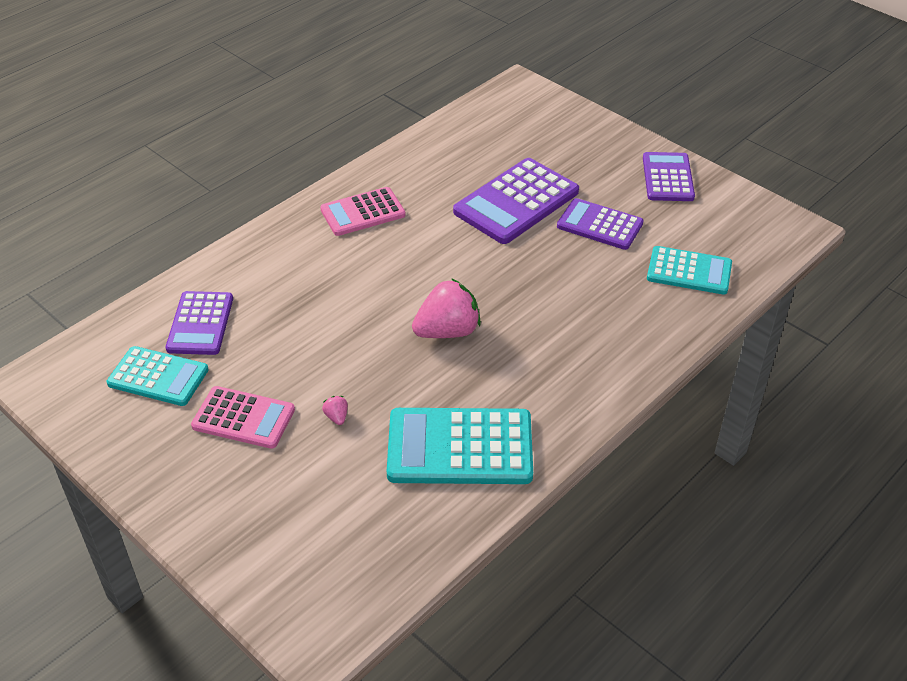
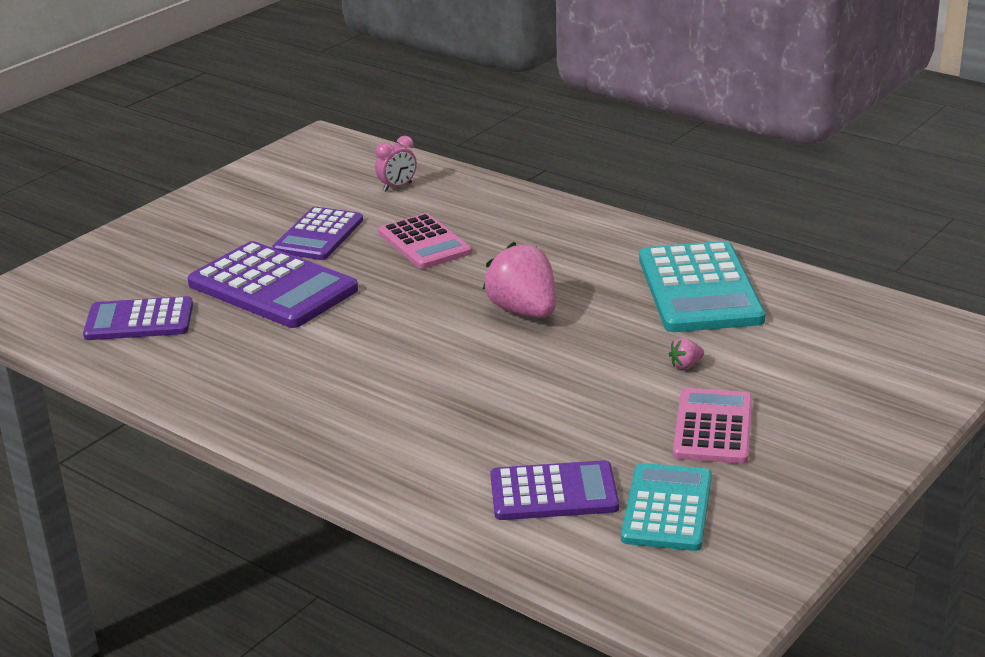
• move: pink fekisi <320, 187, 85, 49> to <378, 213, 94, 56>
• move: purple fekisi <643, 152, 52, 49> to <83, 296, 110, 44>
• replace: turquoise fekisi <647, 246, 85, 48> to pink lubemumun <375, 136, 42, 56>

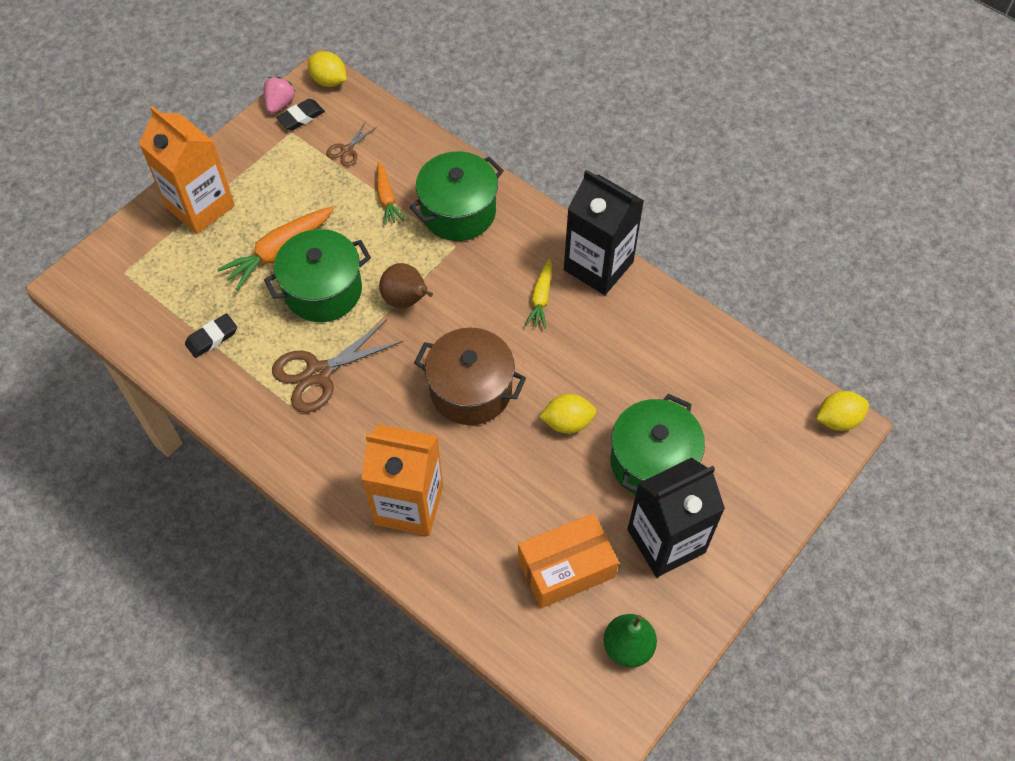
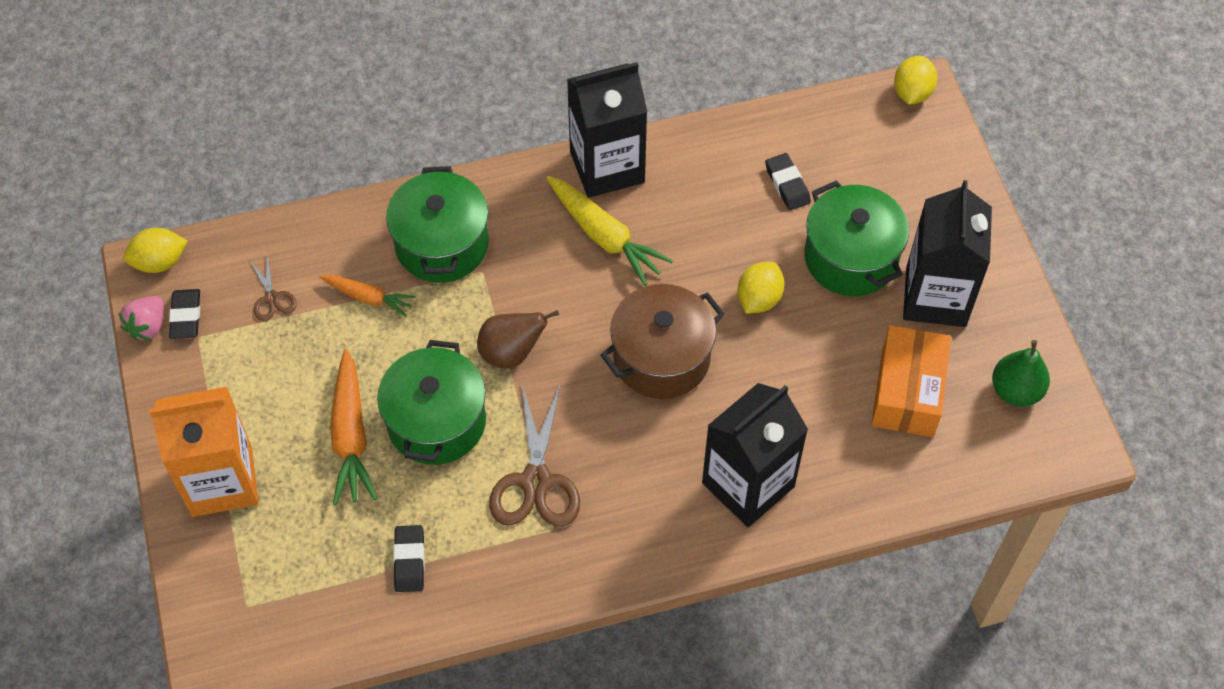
• insert: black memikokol <765, 153, 46, 57>
• recolor: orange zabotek <362, 424, 81, 112> to black zabotek <702, 383, 106, 144>
• rotate: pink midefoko <264, 77, 32, 37> = <119, 296, 45, 45> 120 degrees counterclockwise
• resize: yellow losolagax <525, 258, 27, 71> = <547, 176, 126, 110> x1.63

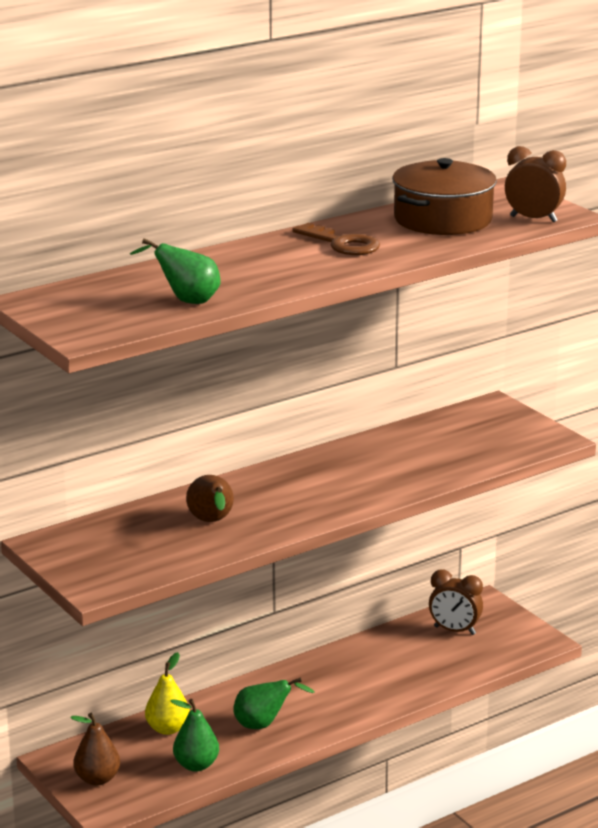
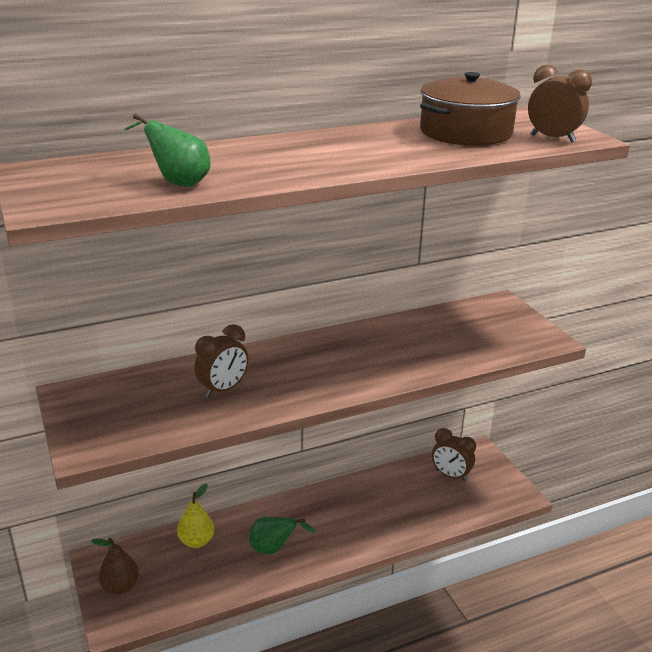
• delete: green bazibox <171, 699, 48, 73>
• delete: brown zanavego <293, 223, 87, 32>
• replace: brown bazibox <186, 475, 48, 47> to brown lubemumun <194, 324, 54, 74>

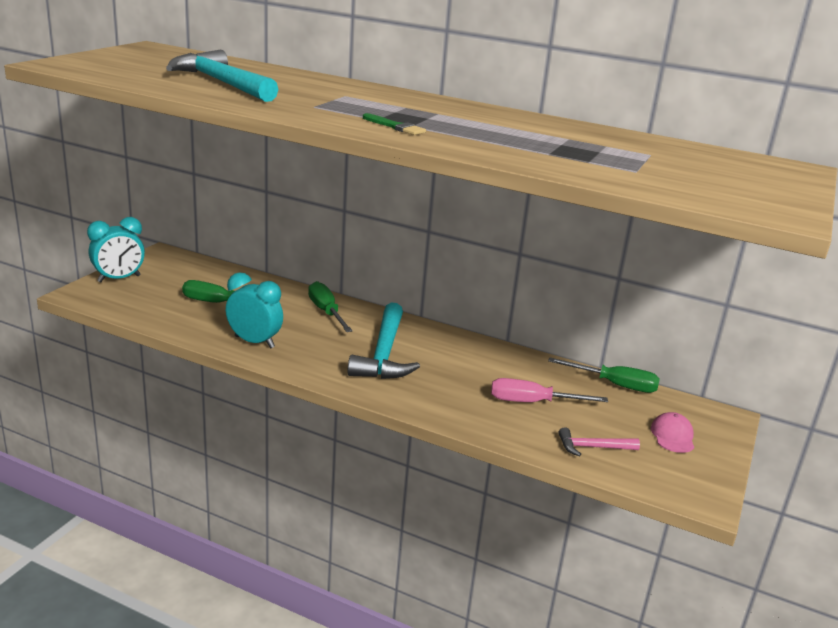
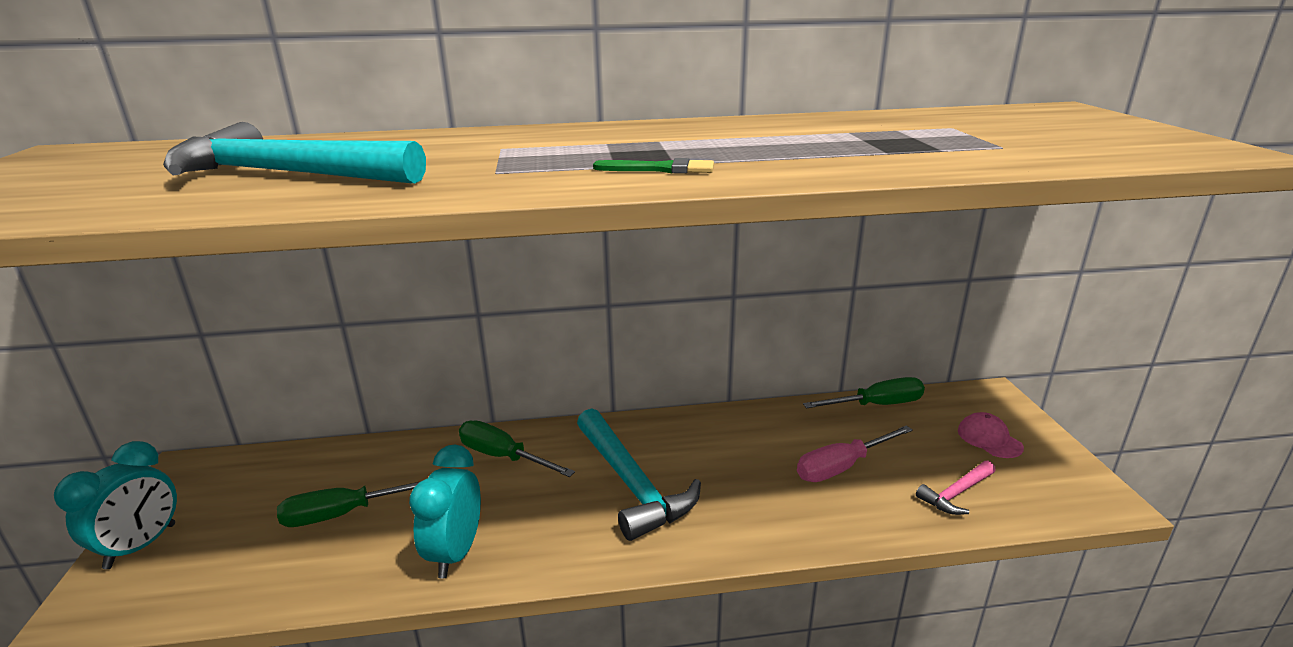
• rotate: turquoise lubemumun <226, 272, 57, 76> = <409, 445, 72, 133> 75 degrees counterclockwise

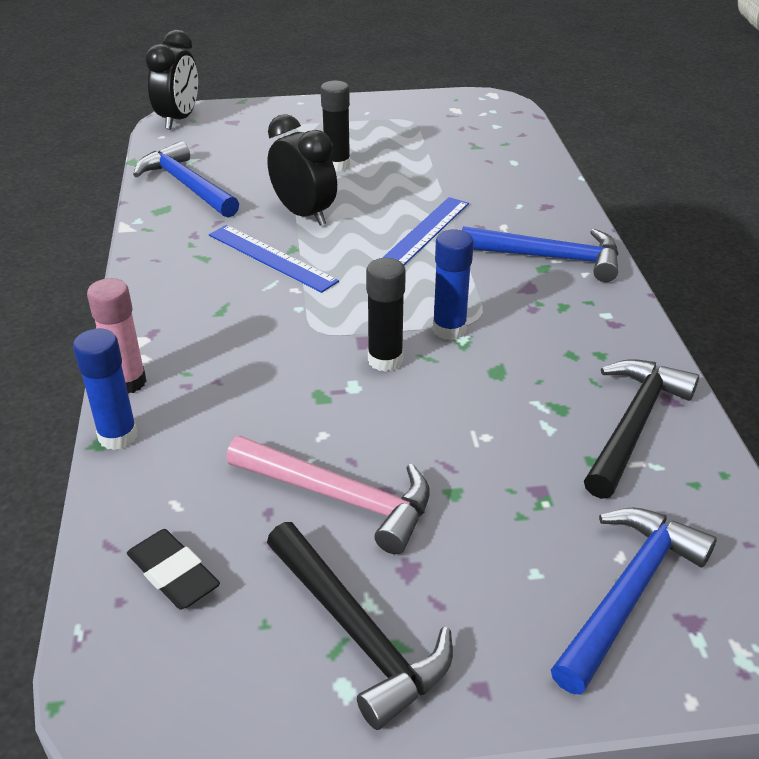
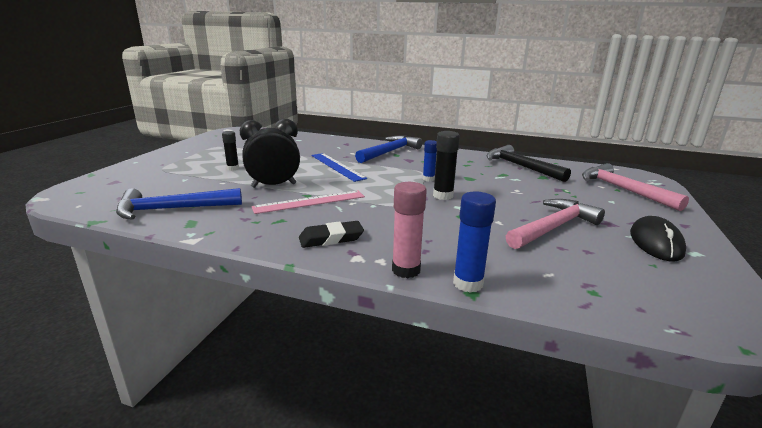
• delete: black lubemumun <145, 30, 53, 100>
• move: black memikokol <127, 529, 93, 81> to <299, 221, 65, 27>
• replace: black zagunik <267, 522, 186, 208> to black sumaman <630, 216, 56, 46>
• recolor: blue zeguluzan <209, 225, 130, 68> to pink zeguluzan <251, 190, 114, 24>
• recolor: blue zagunik <551, 507, 166, 188> to pink zagunik <582, 163, 107, 48>
• resize: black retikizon <321, 81, 30, 91> = <222, 131, 17, 40> x0.66
• resize: blue retikizon <433, 230, 41, 110> = <423, 140, 14, 41> x0.66

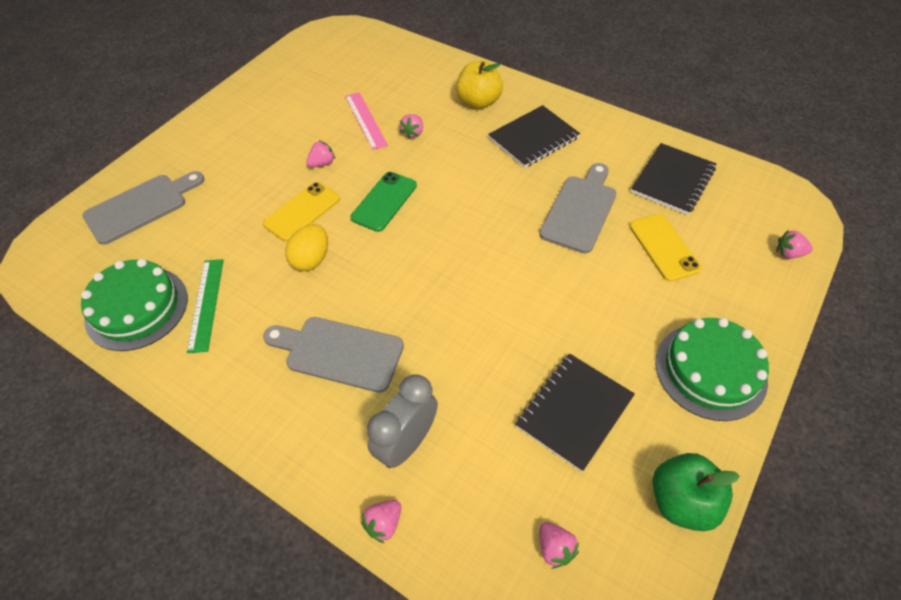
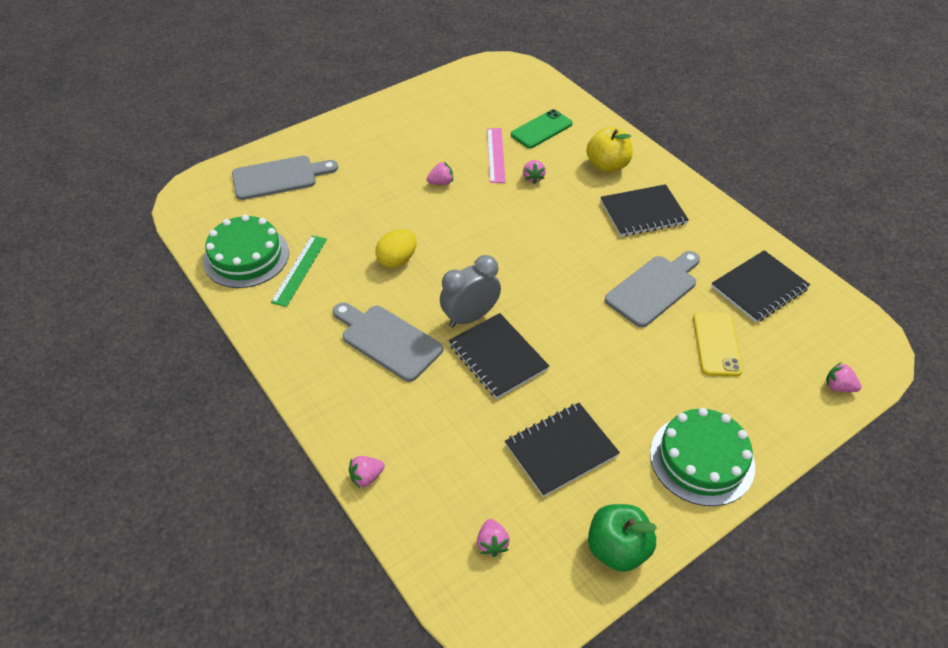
• delete: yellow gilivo <263, 182, 77, 59>
• insert: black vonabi <449, 313, 100, 86>
• move: green gilivo <350, 172, 67, 60> to <511, 109, 62, 39>
• move: grey lubemumun <367, 374, 71, 94> to <440, 255, 61, 73>
• rotate: pink midefoko <400, 114, 23, 25> = <523, 160, 23, 24> 45 degrees counterclockwise

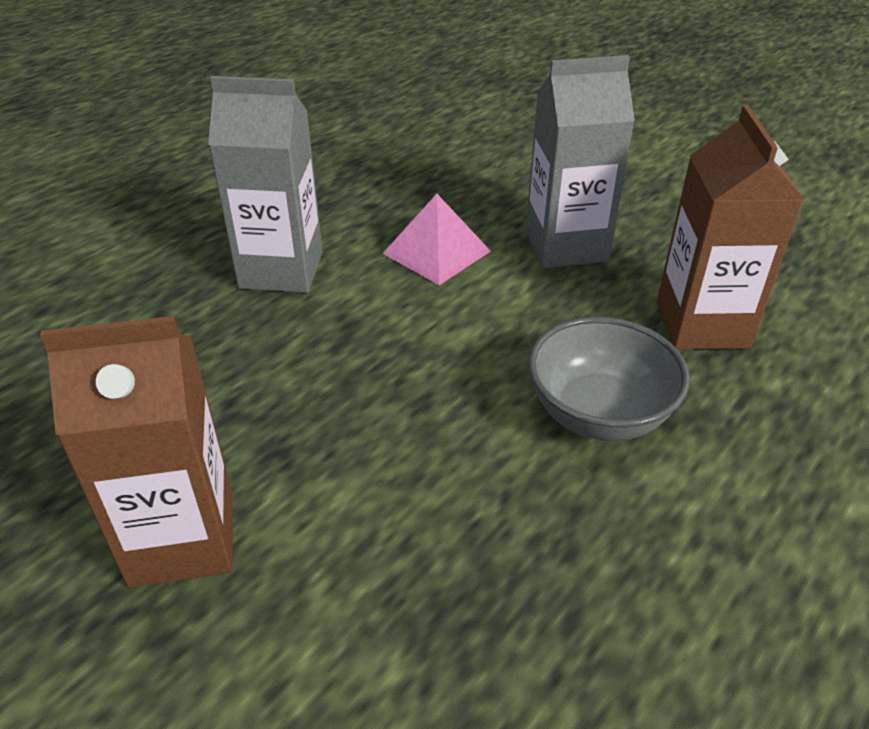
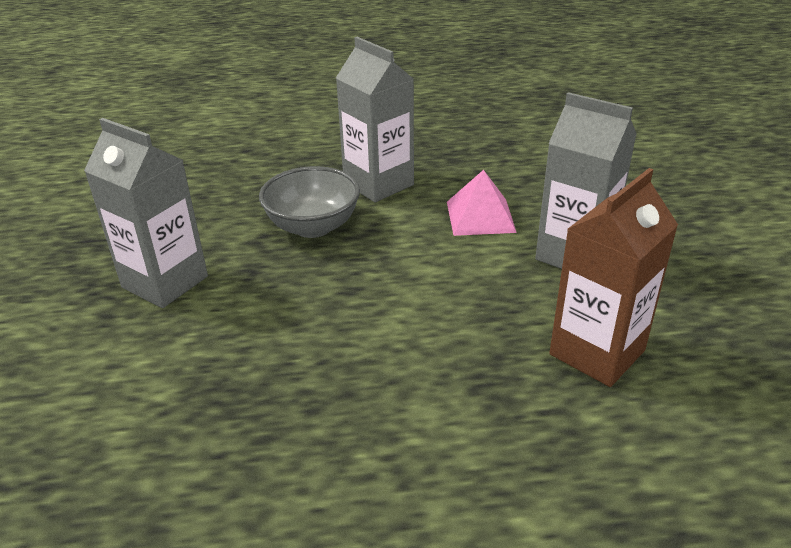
• move: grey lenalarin <528, 317, 162, 124> to <259, 166, 101, 72>
• recolor: brown zabotek <40, 316, 193, 272> to grey zabotek <84, 118, 124, 190>

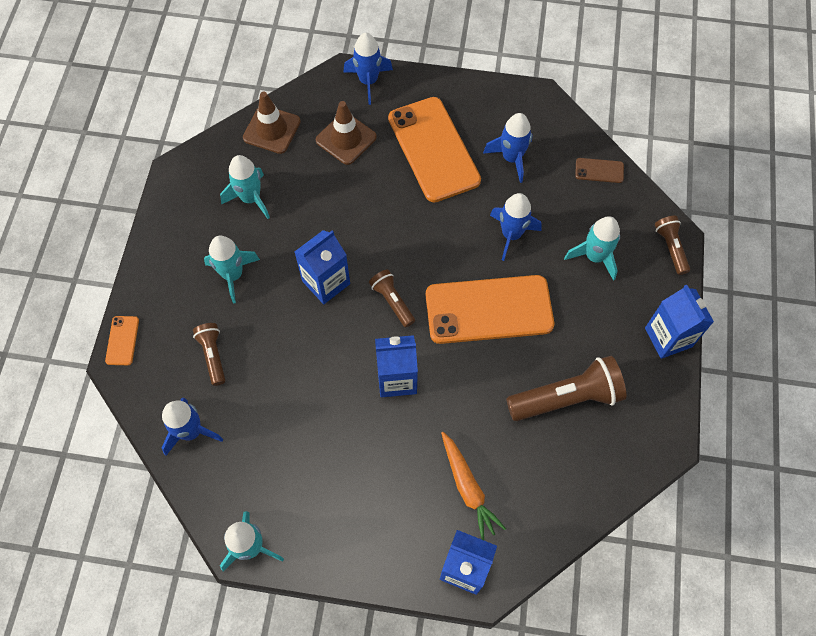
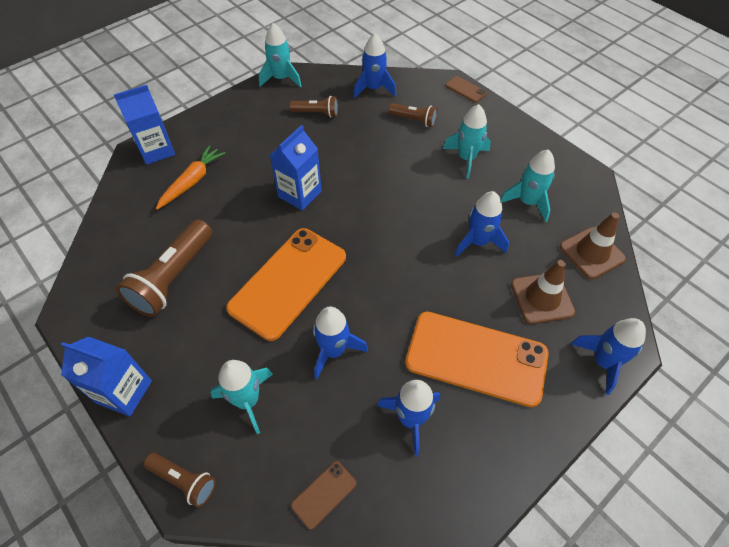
• delete: blue zabotek <294, 230, 56, 74>
• insert: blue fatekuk <455, 191, 54, 66>
• move: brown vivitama <369, 270, 46, 57> to <289, 96, 49, 21>
• recolor: orange gilivo <105, 316, 34, 49> to brown gilivo <445, 76, 42, 27>
• rotate: orange losolagax <441, 432, 65, 108> = <156, 145, 69, 65> 105 degrees clockwise

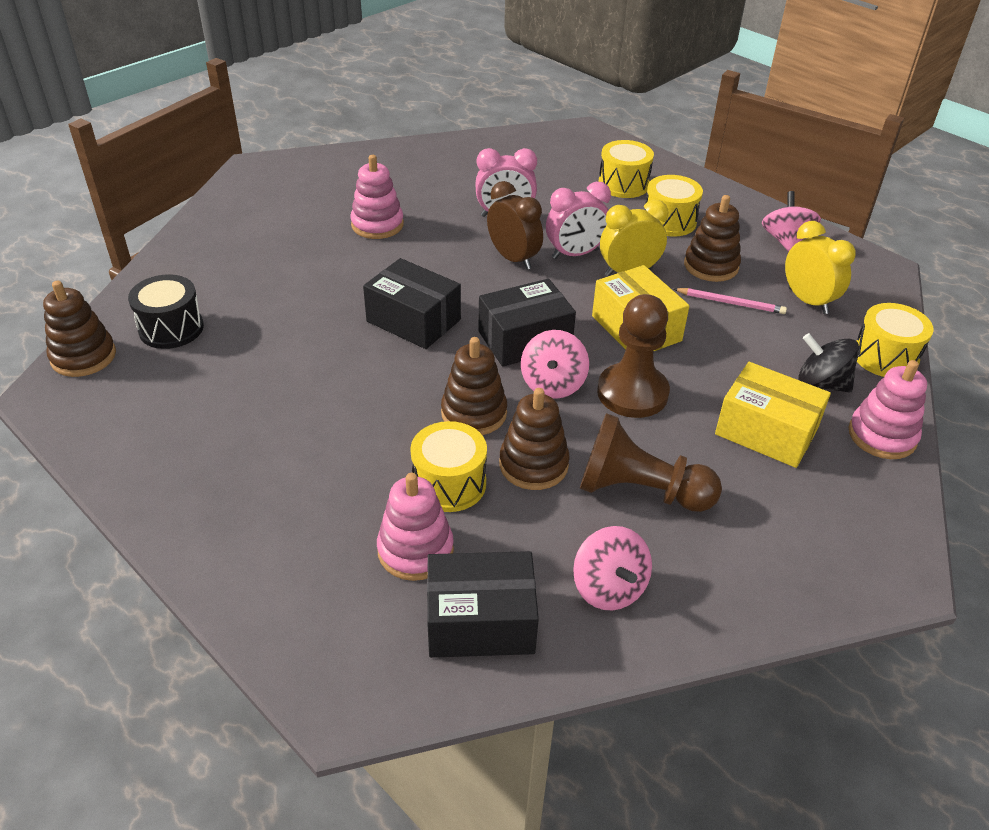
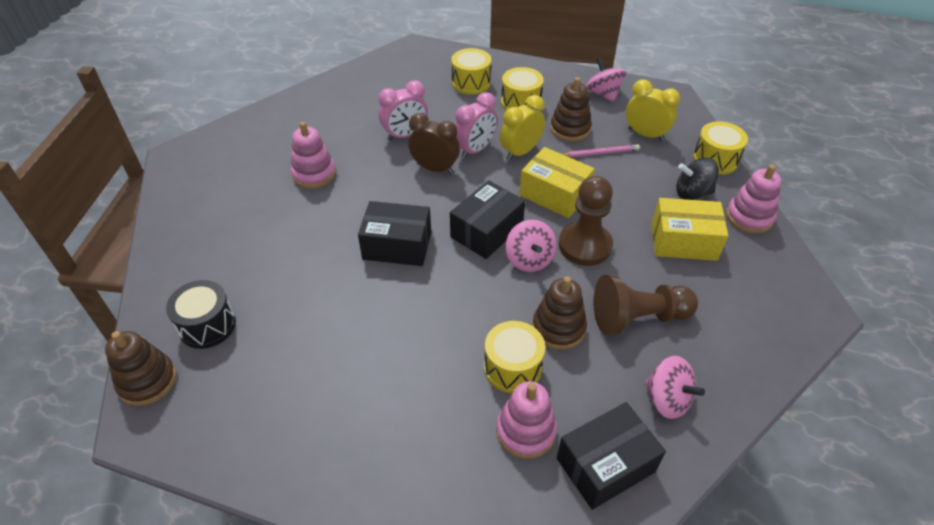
• delete: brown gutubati <441, 337, 66, 98>

